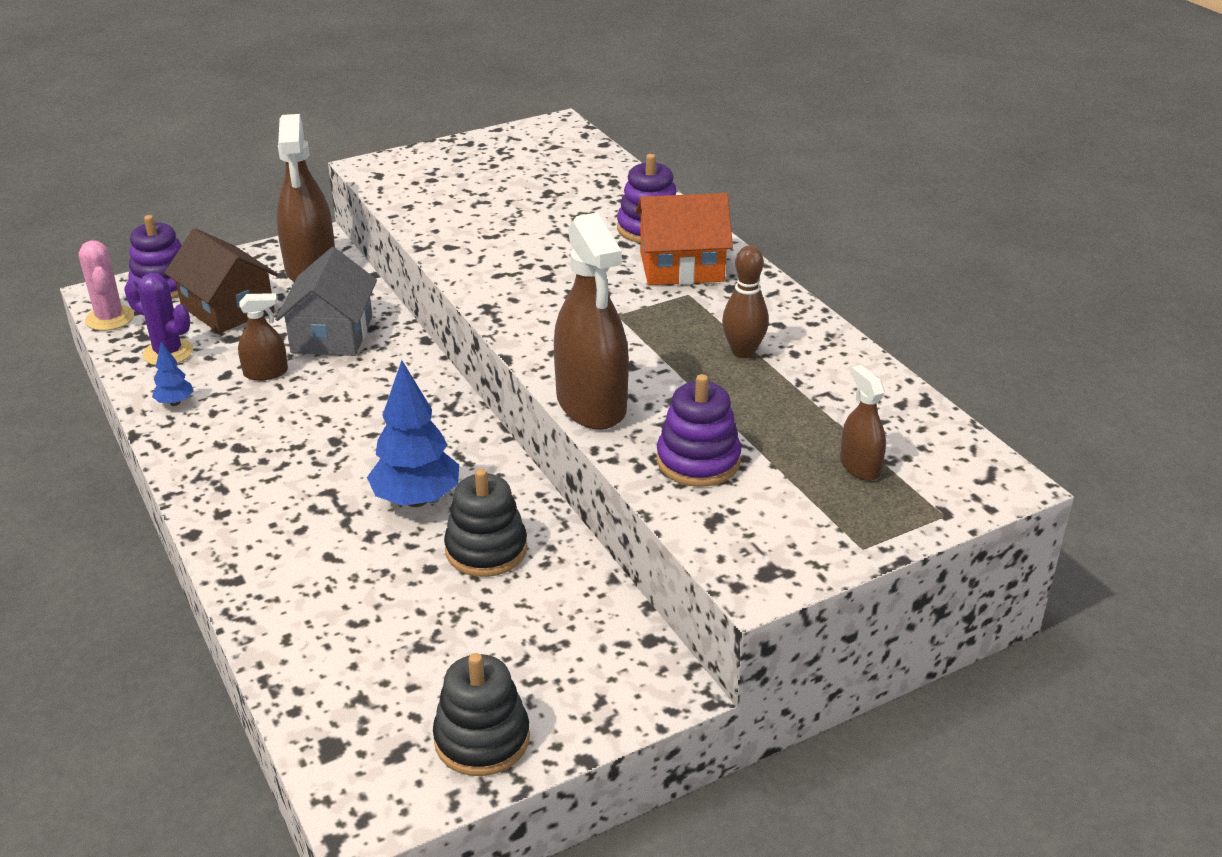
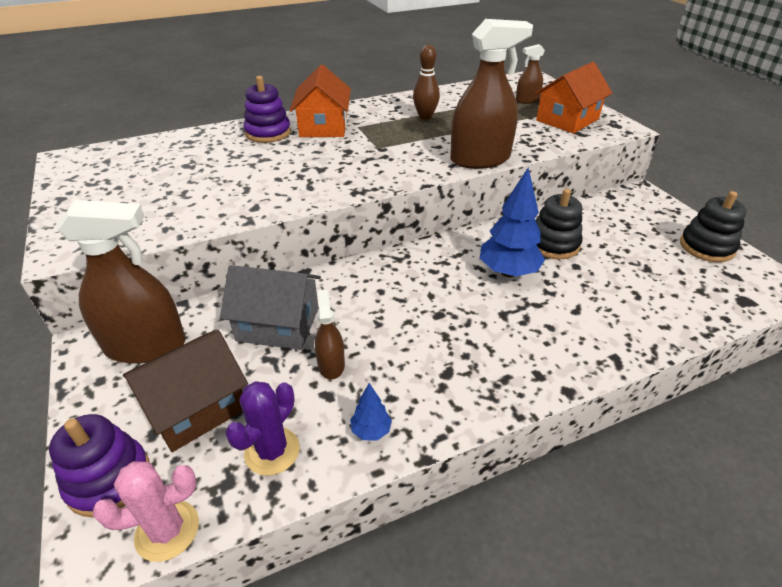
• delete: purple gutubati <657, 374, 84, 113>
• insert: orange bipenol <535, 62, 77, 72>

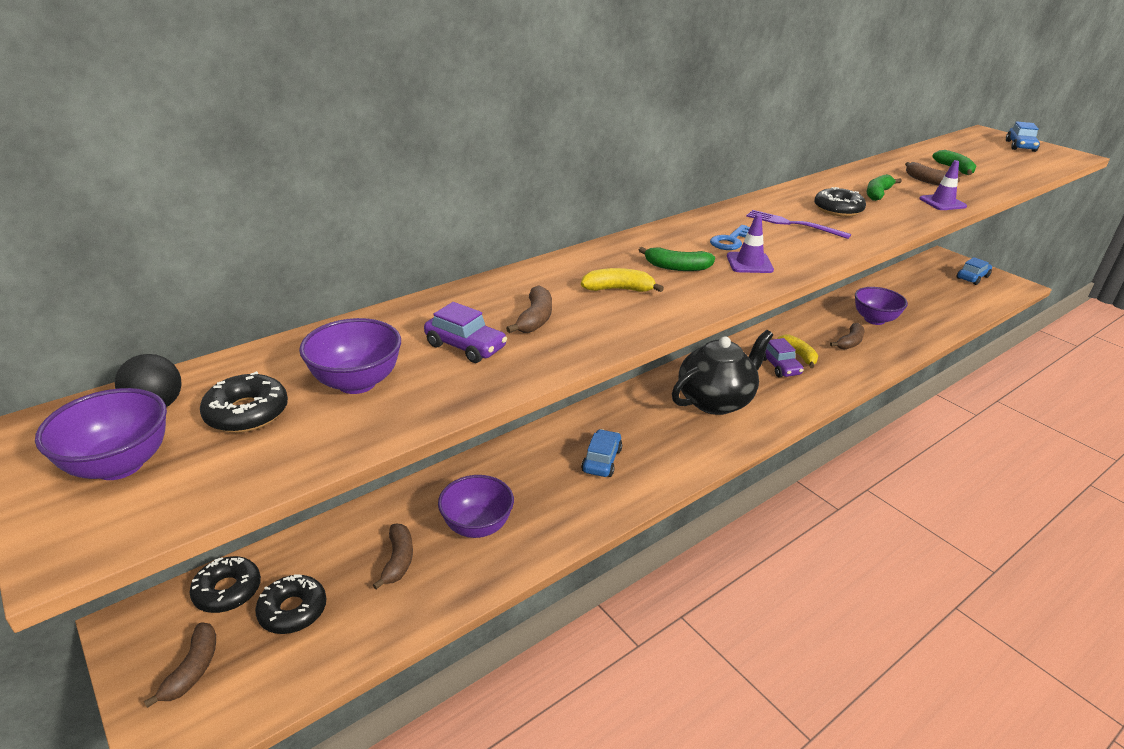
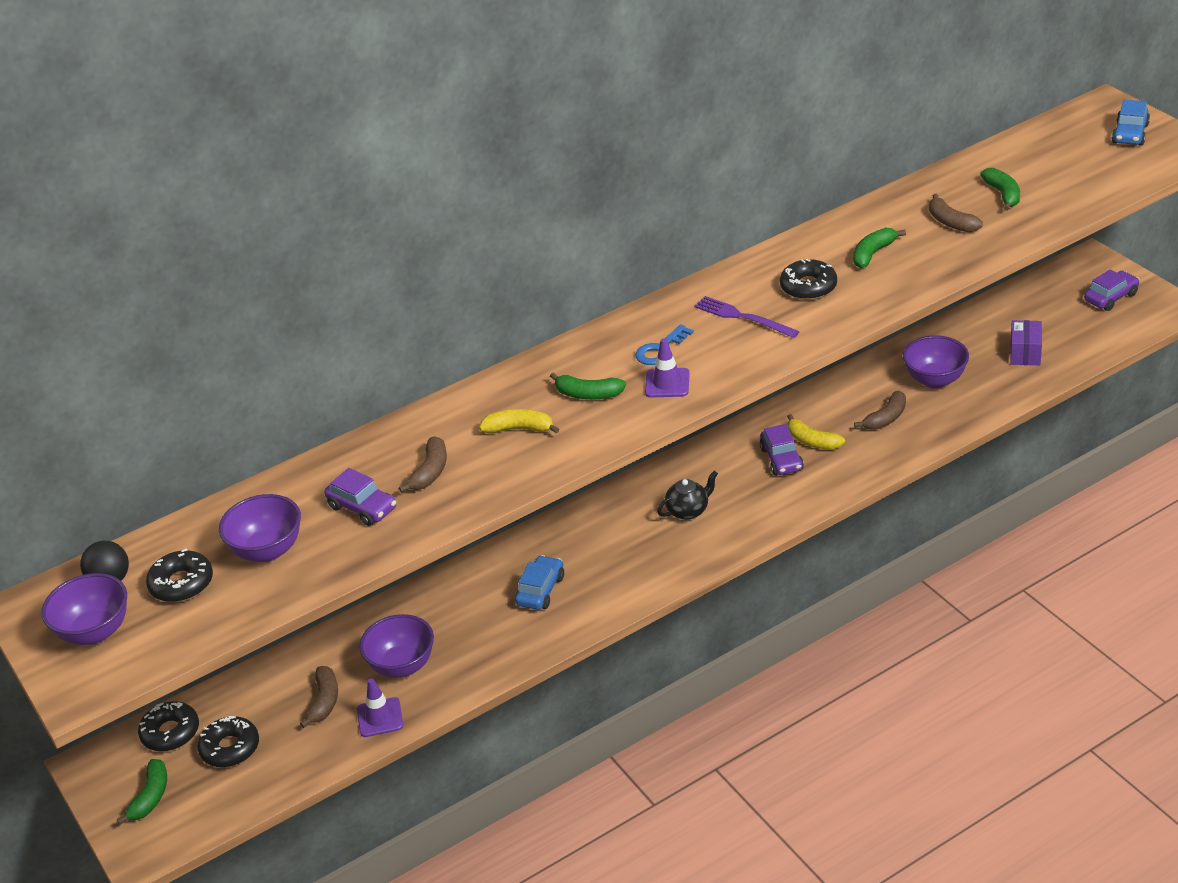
• insert: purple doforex <1010, 320, 32, 45>
• move: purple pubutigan <919, 160, 48, 50> to <357, 678, 46, 59>
• recolor: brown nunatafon <144, 622, 72, 86> to green nunatafon <117, 759, 50, 66>
• recolor: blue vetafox <957, 257, 35, 28> to purple vetafox <1084, 270, 56, 41>
• rotate: yellow nunatafon <778, 334, 40, 34> = <787, 414, 58, 35> 150 degrees clockwise
• resize: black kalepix <672, 330, 101, 85> = <657, 471, 61, 49> x0.48

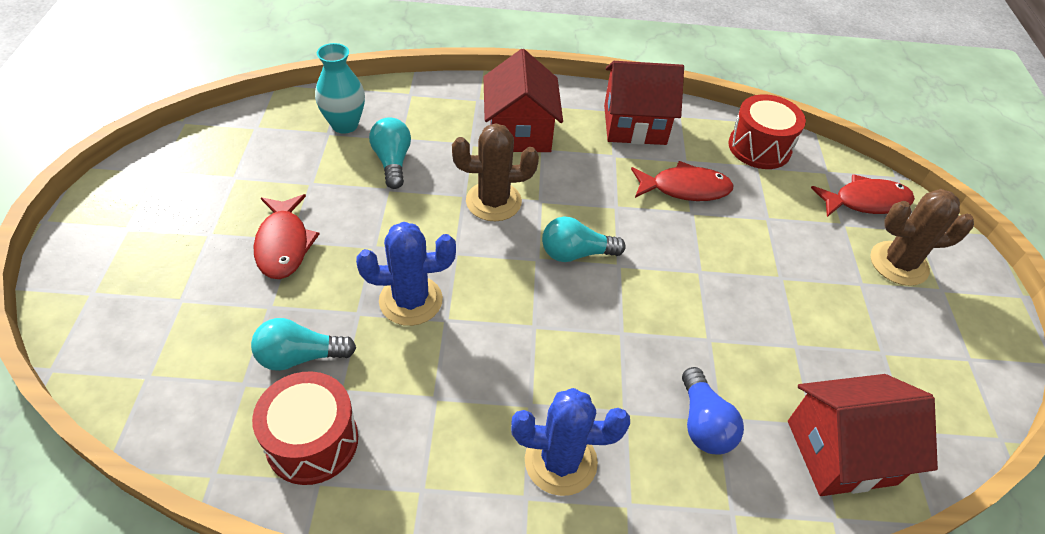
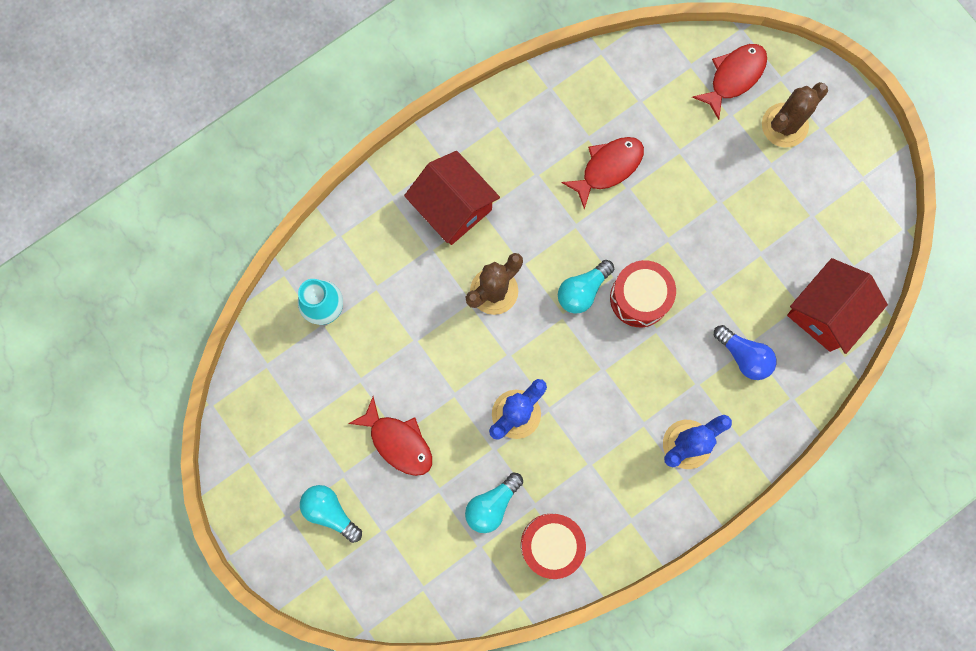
• delete: red bipenol <604, 61, 80, 84>
• move: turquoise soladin <369, 117, 42, 72> to <300, 485, 62, 58>
• move: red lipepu <728, 94, 78, 75> to <610, 260, 66, 67>

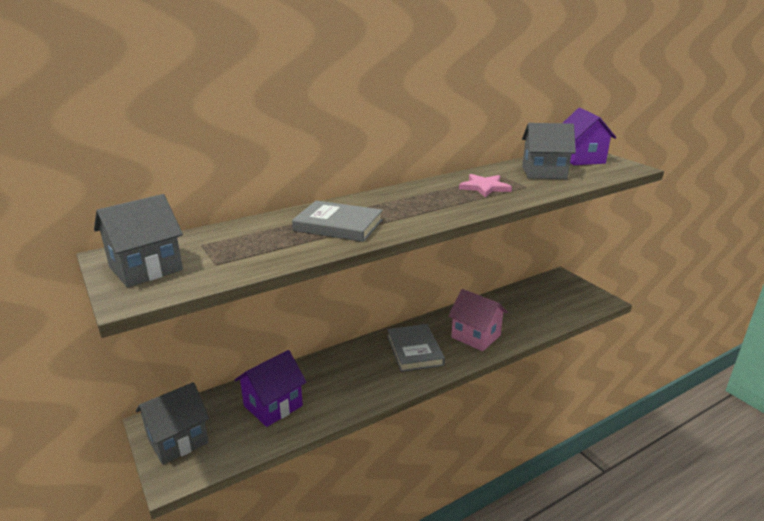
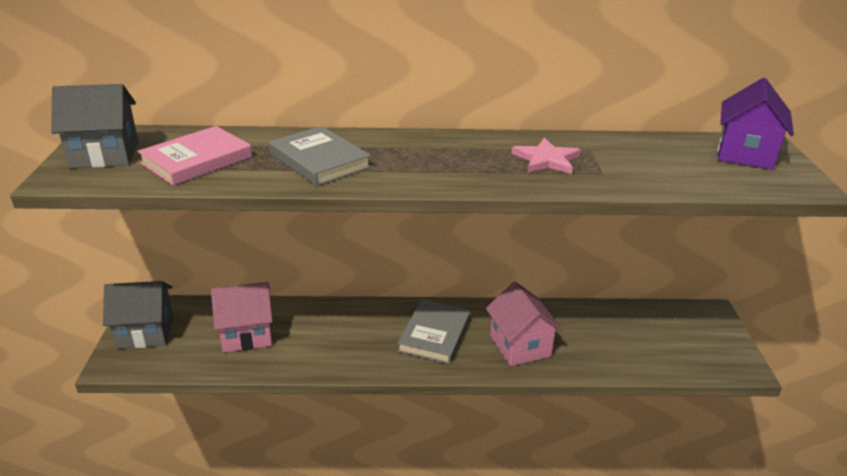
• delete: grey bipenol <522, 123, 54, 56>
• insert: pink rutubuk <137, 126, 115, 60>
• recolor: purple bipenol <235, 350, 71, 77> to pink bipenol <211, 282, 62, 71>

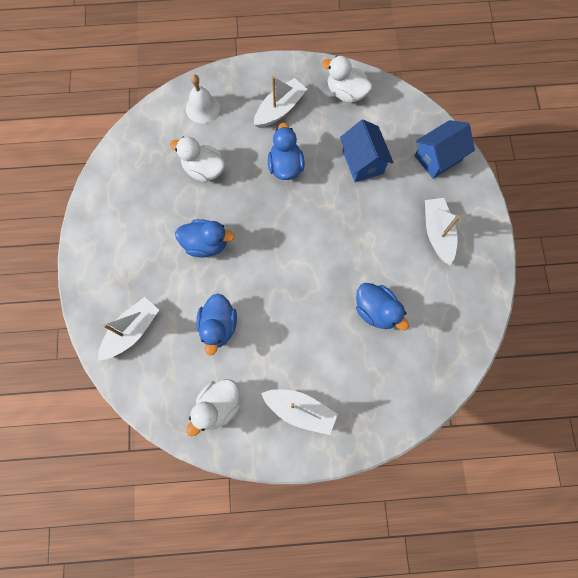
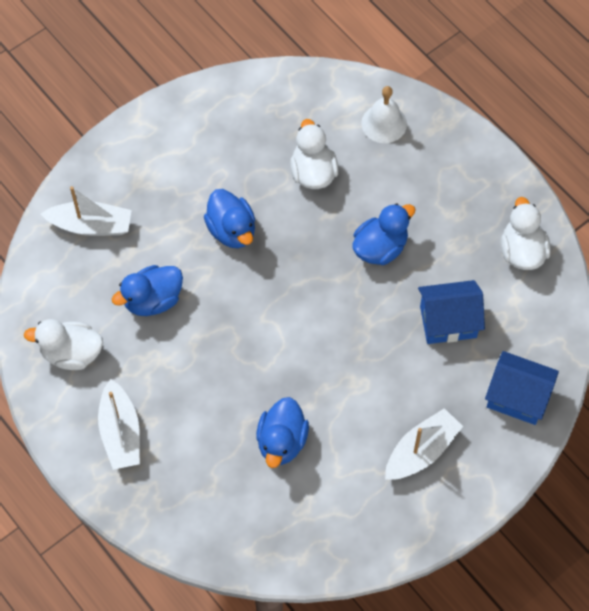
• delete: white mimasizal <254, 76, 53, 52>
• rotate: blue bipenol <340, 120, 54, 62> = <418, 280, 67, 64> 45 degrees clockwise

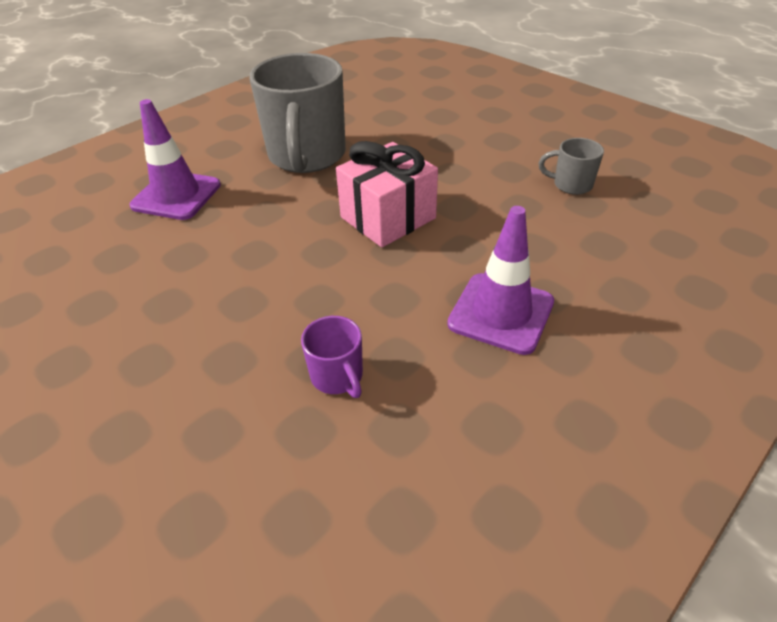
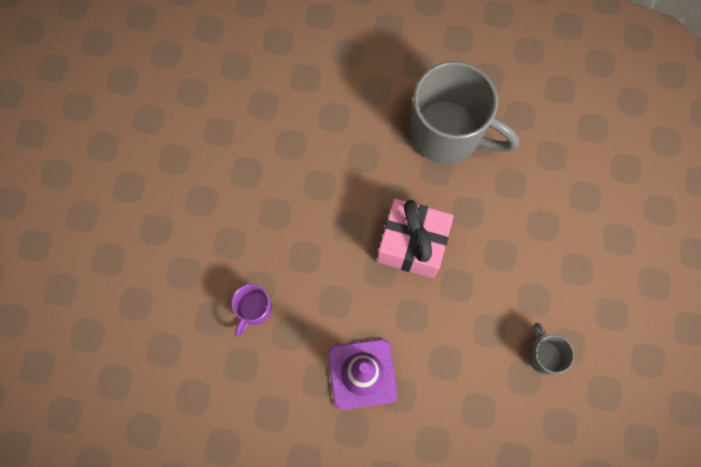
• delete: purple pubutigan <129, 99, 92, 121>
• rotate: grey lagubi <249, 53, 97, 120> = <410, 61, 110, 103> 120 degrees counterclockwise

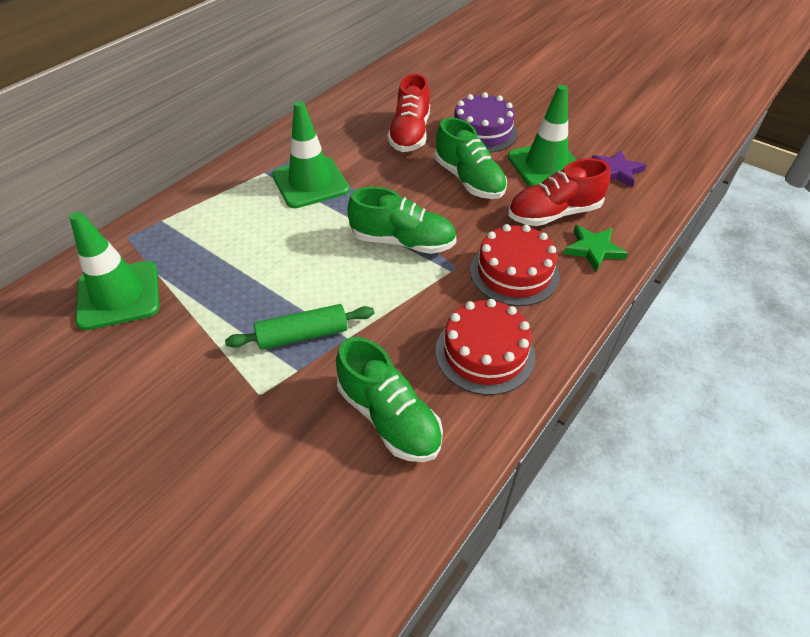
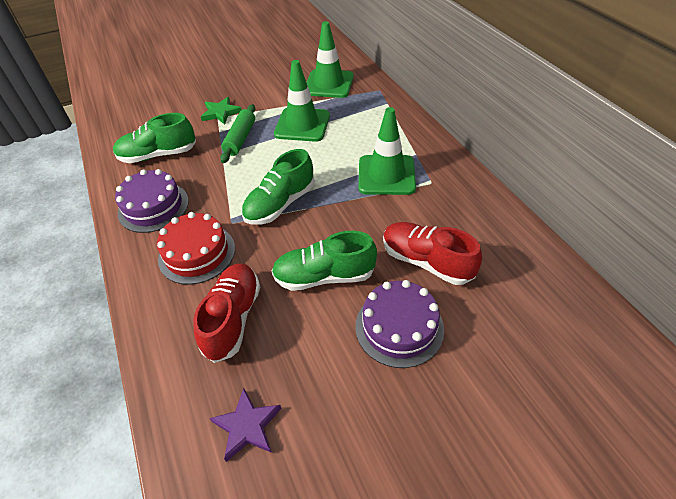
• move: green pubutigan <508, 85, 68, 102> to <274, 60, 56, 82>
• move: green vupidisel <564, 225, 64, 47> to <201, 97, 41, 27>
• recolor: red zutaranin <435, 299, 101, 96> to purple zutaranin <115, 169, 74, 64>

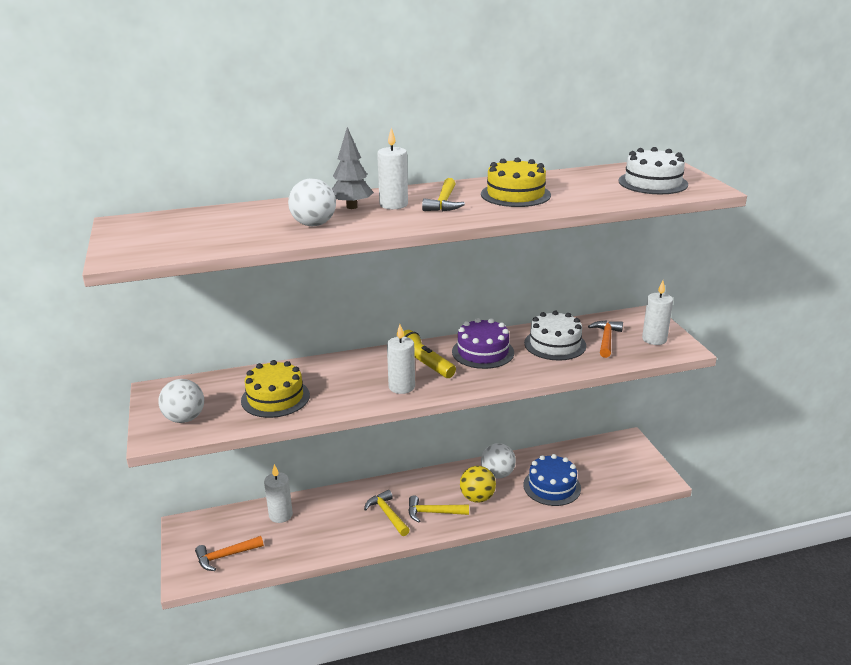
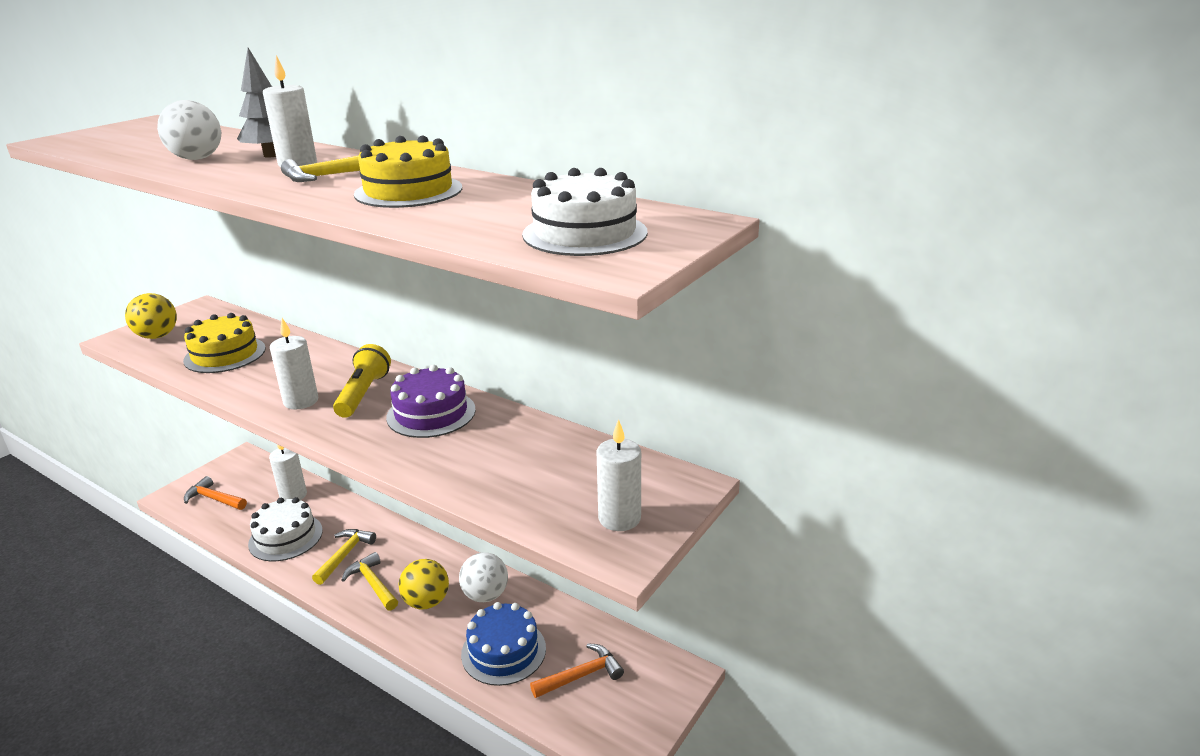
• move: white zutaranin <524, 311, 62, 50> to <248, 497, 75, 65>
• move: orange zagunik <588, 320, 35, 38> to <530, 643, 94, 55>
• recolor: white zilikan <158, 379, 46, 44> to yellow zilikan <125, 293, 52, 46>

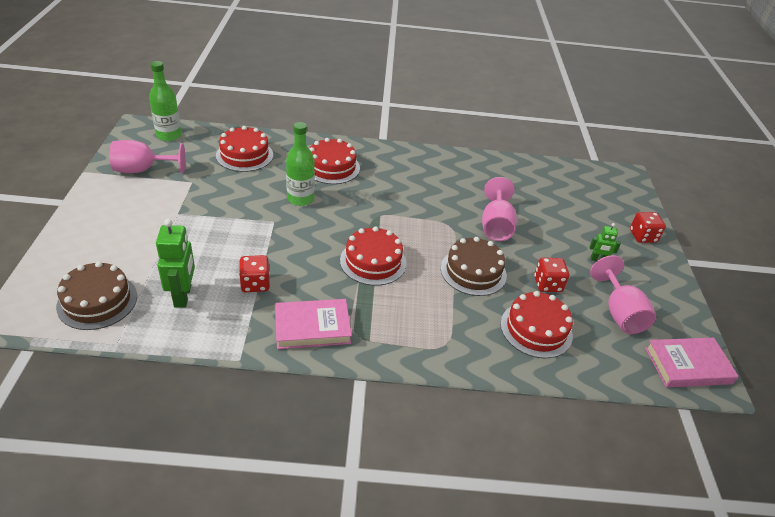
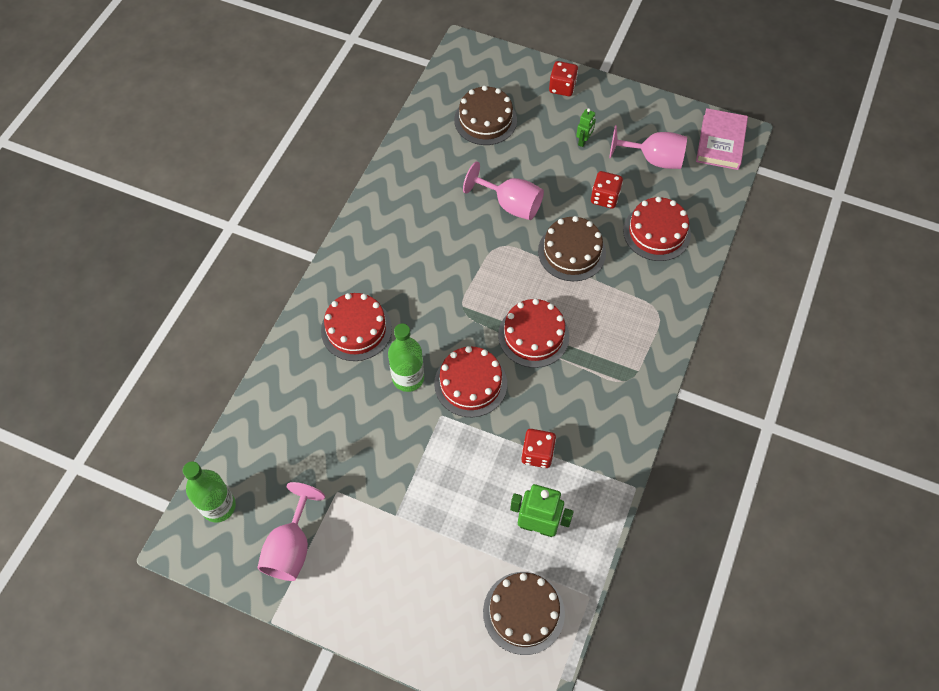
• delete: pink rutubuk <275, 299, 77, 50>
• insert: brown zutaranin <454, 86, 63, 59>
• move: red zutaranin <216, 126, 57, 46> to <434, 346, 73, 71>

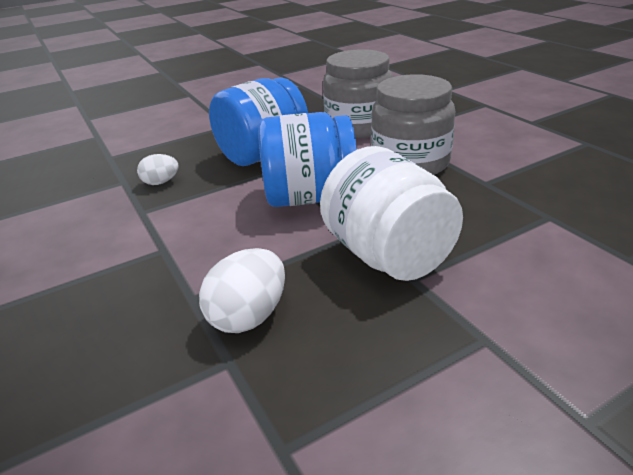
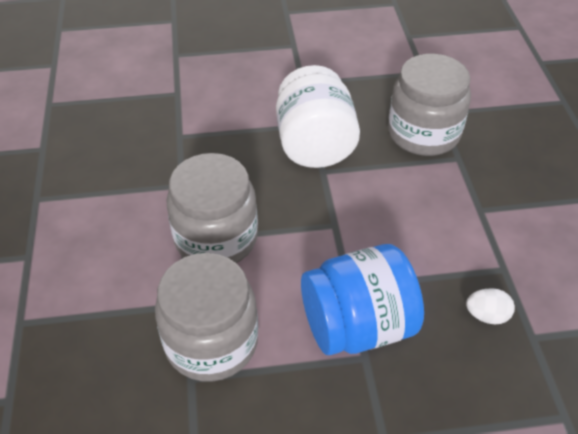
• delete: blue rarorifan <258, 112, 99, 95>
• replace: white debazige <199, 248, 86, 85> to grey rarorifan <388, 54, 83, 102>

